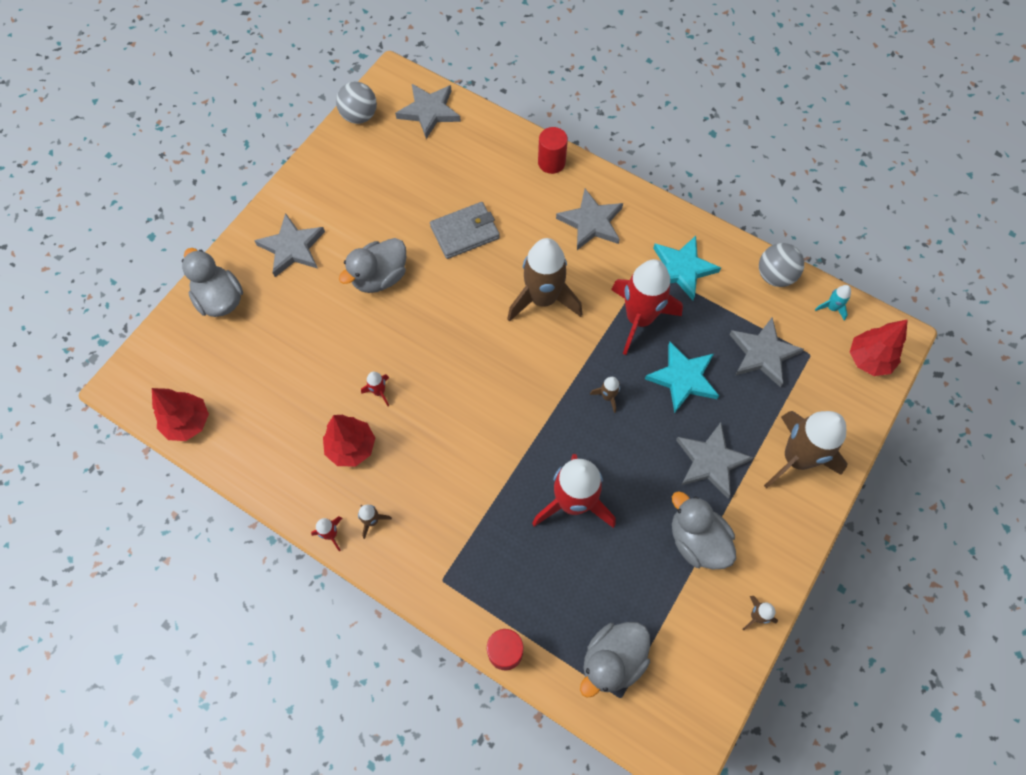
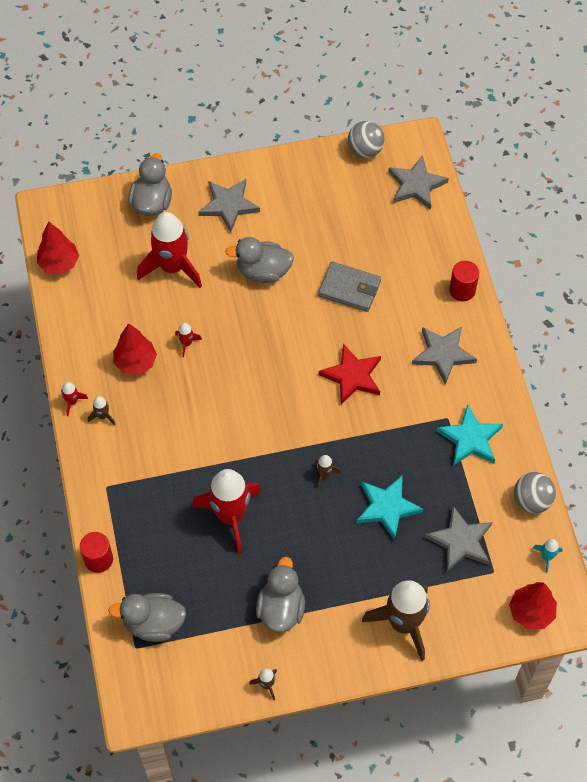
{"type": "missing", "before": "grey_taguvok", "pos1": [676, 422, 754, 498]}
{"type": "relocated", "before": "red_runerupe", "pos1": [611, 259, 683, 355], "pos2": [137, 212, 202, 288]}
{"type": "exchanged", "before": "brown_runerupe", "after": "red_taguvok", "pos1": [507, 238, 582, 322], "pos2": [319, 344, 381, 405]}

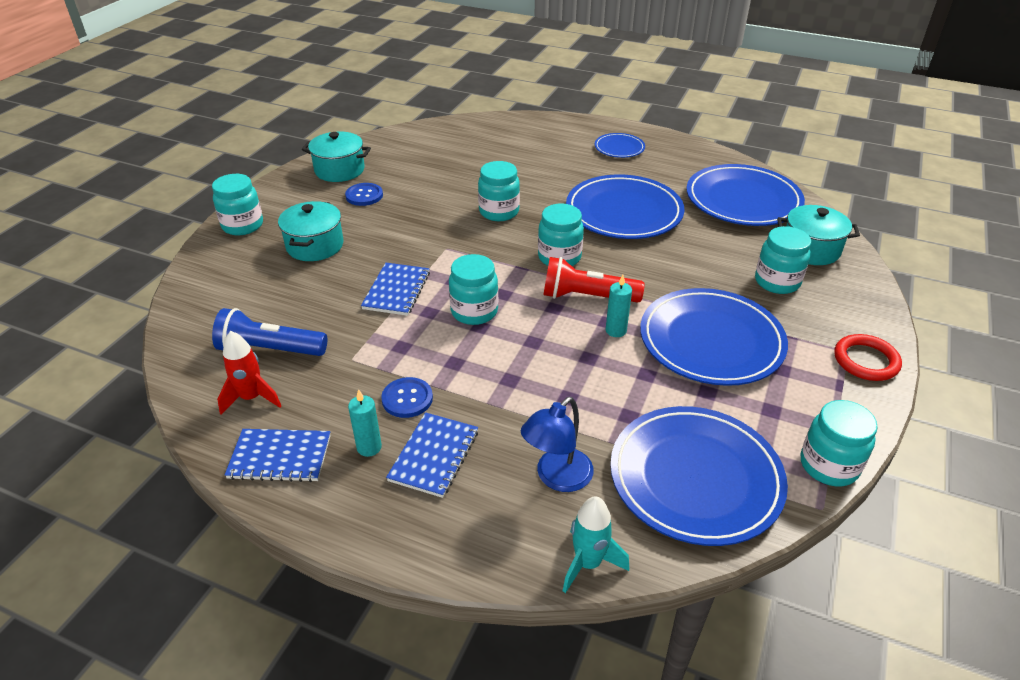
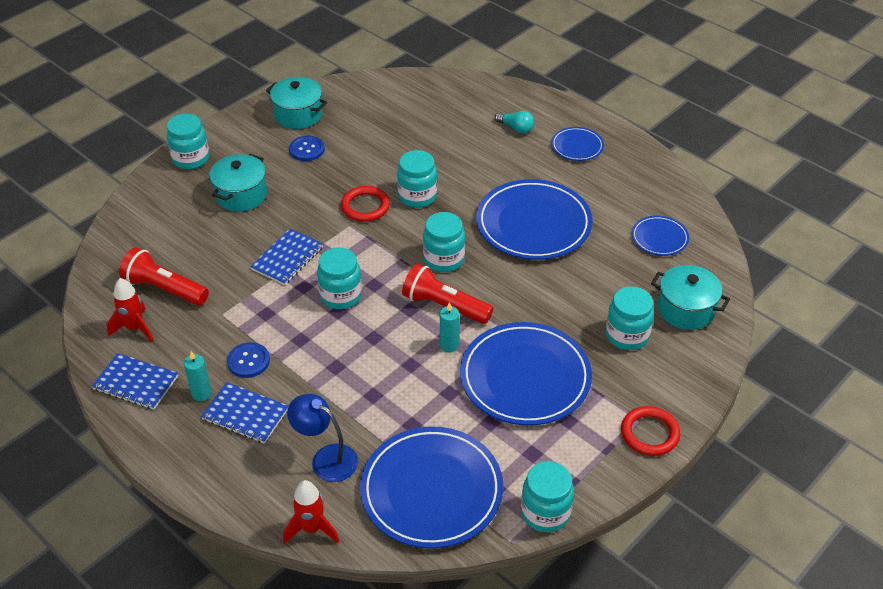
{"type": "appeared", "after": "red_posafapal", "pos2": [341, 186, 390, 222]}
{"type": "appeared", "after": "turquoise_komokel", "pos2": [495, 111, 535, 134]}
{"type": "colour", "before": "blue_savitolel", "after": "red_savitolel", "pos1": [212, 308, 327, 356], "pos2": [119, 247, 209, 305]}
{"type": "colour", "before": "turquoise_runerupe", "after": "red_runerupe", "pos1": [563, 496, 629, 593], "pos2": [283, 480, 339, 544]}
{"type": "spun", "before": "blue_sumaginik", "pos1": [386, 412, 478, 498], "pos2": [201, 382, 289, 444], "turn": 75}
{"type": "spun", "before": "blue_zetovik", "pos1": [521, 397, 594, 492], "pos2": [287, 394, 359, 482], "turn": 60}
{"type": "size", "before": "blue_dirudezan", "pos1": [686, 164, 805, 226], "pos2": [632, 216, 689, 256], "scale": 0.49}

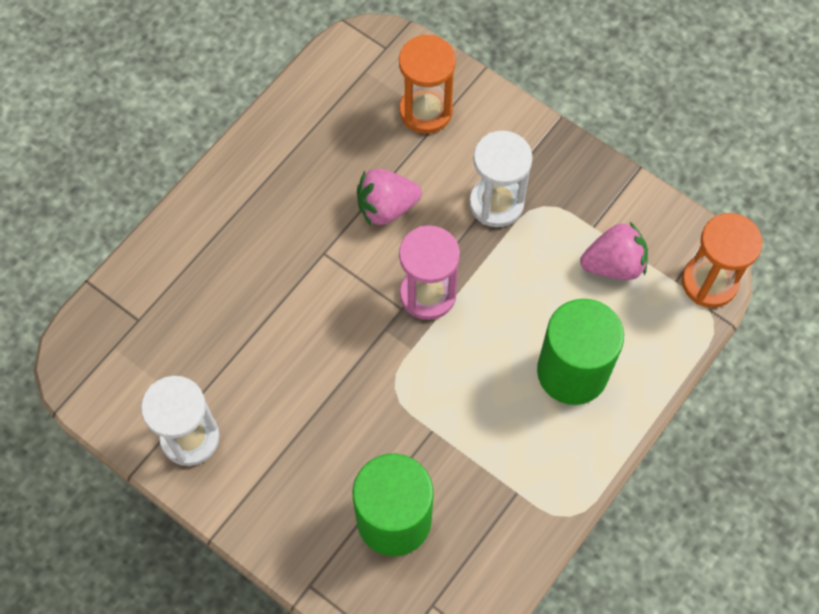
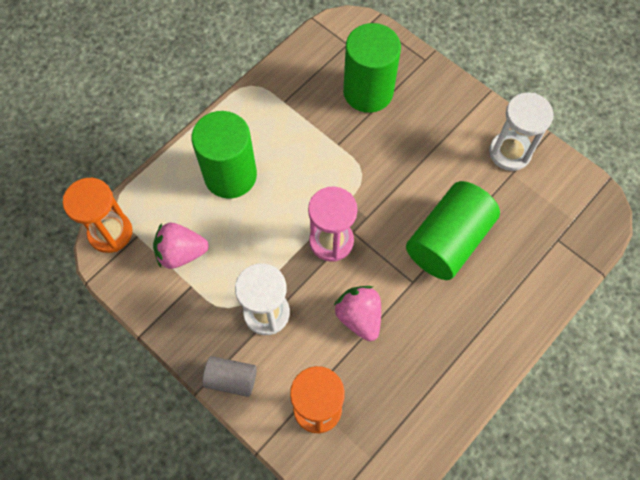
{"type": "appeared", "after": "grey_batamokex", "pos2": [202, 356, 257, 397]}
{"type": "appeared", "after": "green_batamokex", "pos2": [406, 181, 500, 280]}
{"type": "spun", "before": "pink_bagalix", "pos1": [357, 169, 422, 225], "pos2": [334, 286, 381, 341], "turn": -105}

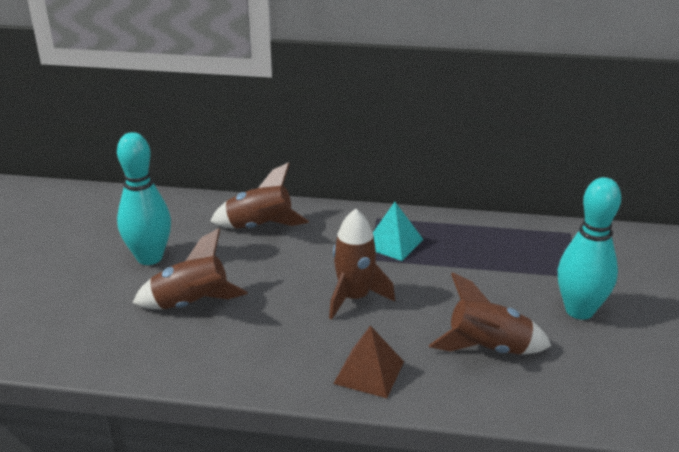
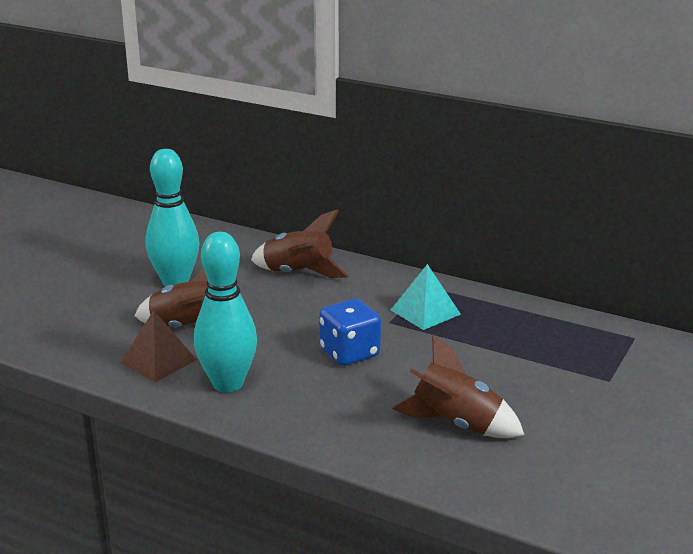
{"type": "relocated", "before": "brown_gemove", "pos1": [333, 325, 404, 398], "pos2": [120, 310, 197, 382]}
{"type": "relocated", "before": "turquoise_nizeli", "pos1": [558, 177, 621, 320], "pos2": [194, 232, 257, 392]}
{"type": "exchanged", "before": "brown_runerupe", "after": "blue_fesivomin", "pos1": [329, 209, 395, 319], "pos2": [319, 299, 381, 366]}

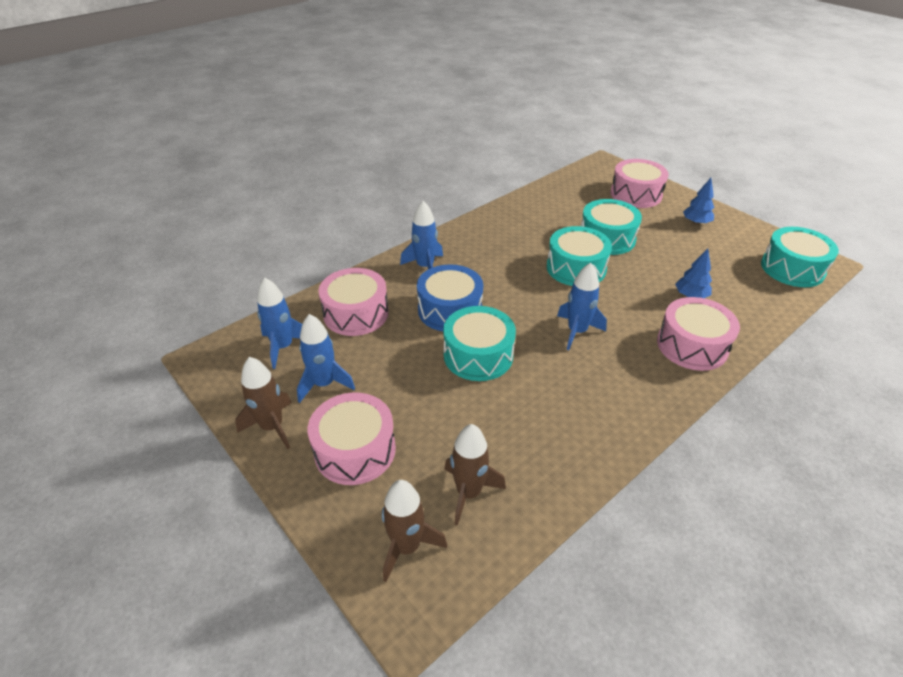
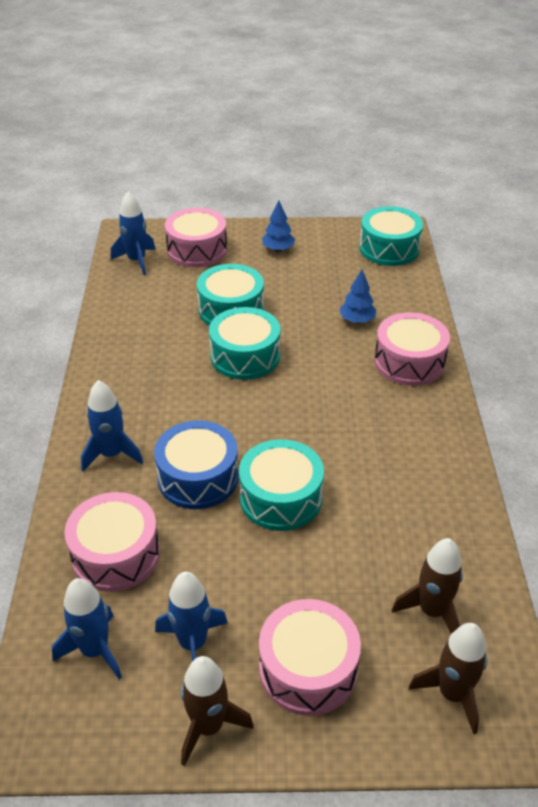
{"type": "relocated", "before": "blue_runerupe", "pos1": [557, 262, 607, 350], "pos2": [111, 192, 156, 275]}

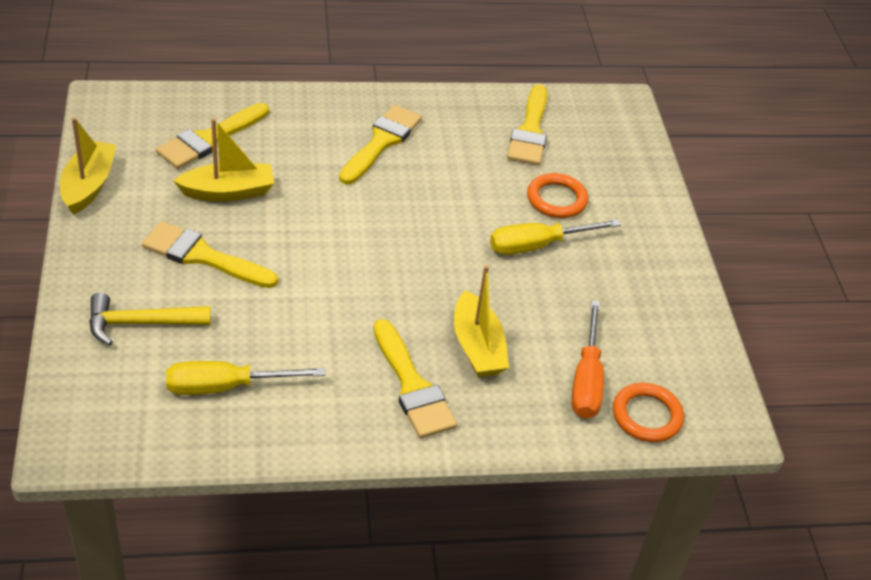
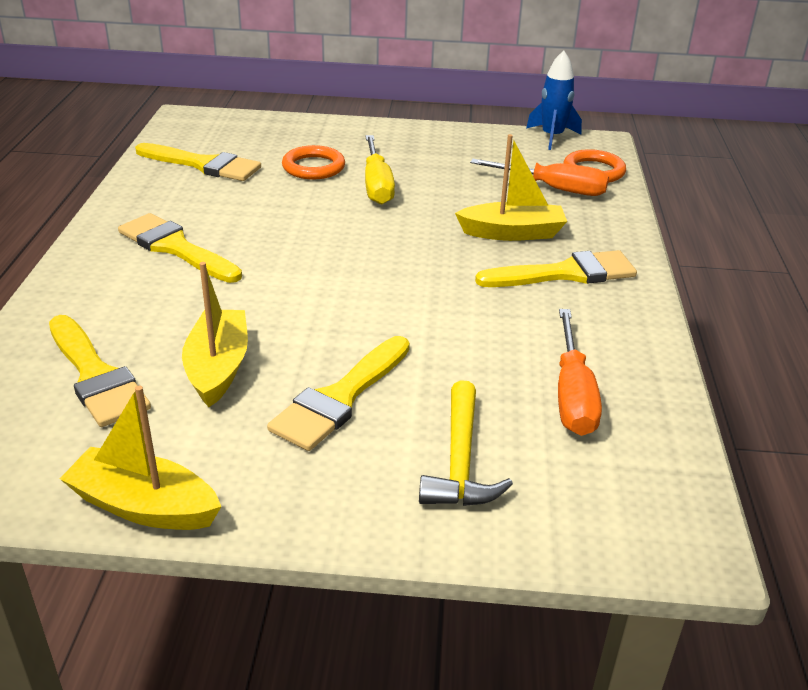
{"type": "appeared", "after": "blue_runerupe", "pos2": [526, 51, 582, 150]}
{"type": "colour", "before": "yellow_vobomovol", "after": "orange_vobomovol", "pos1": [166, 361, 326, 395], "pos2": [558, 309, 602, 436]}

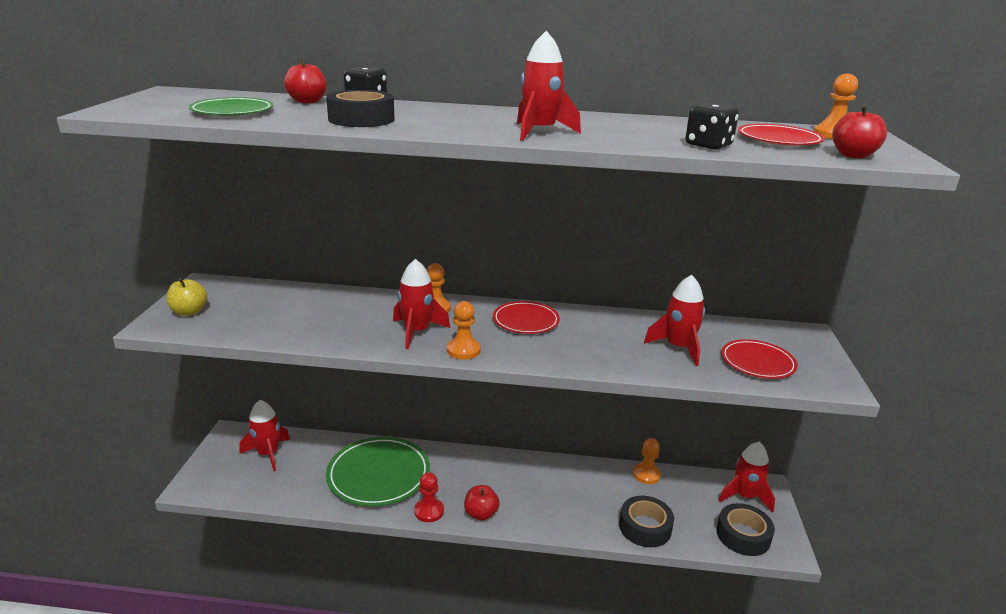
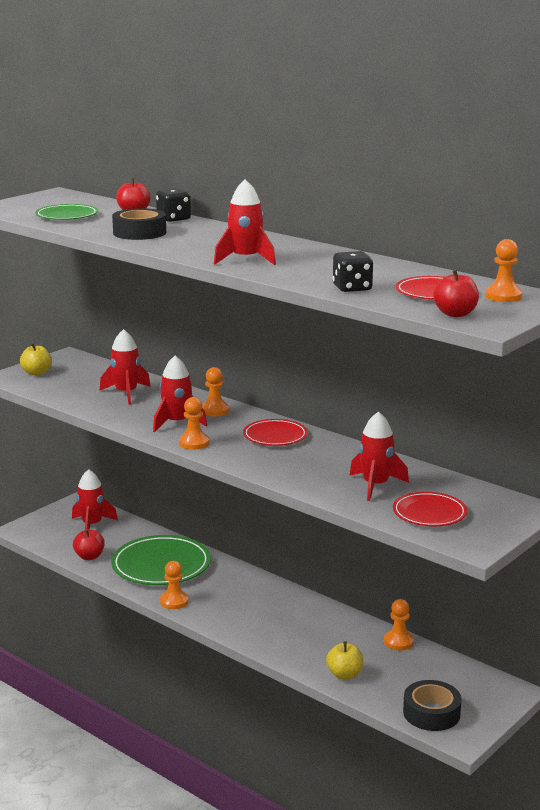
{"type": "relocated", "before": "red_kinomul", "pos1": [464, 485, 500, 521], "pos2": [73, 529, 105, 560]}
{"type": "relocated", "before": "red_runerupe", "pos1": [719, 442, 775, 512], "pos2": [100, 329, 151, 405]}
{"type": "exchanged", "before": "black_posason", "after": "yellow_kinomul", "pos1": [619, 496, 674, 547], "pos2": [326, 641, 363, 680]}
{"type": "colour", "before": "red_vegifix", "after": "orange_vegifix", "pos1": [414, 472, 444, 522], "pos2": [160, 561, 189, 609]}

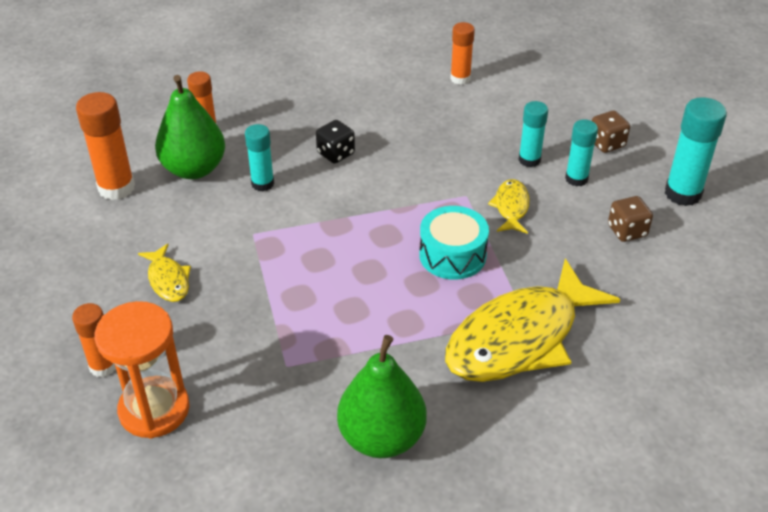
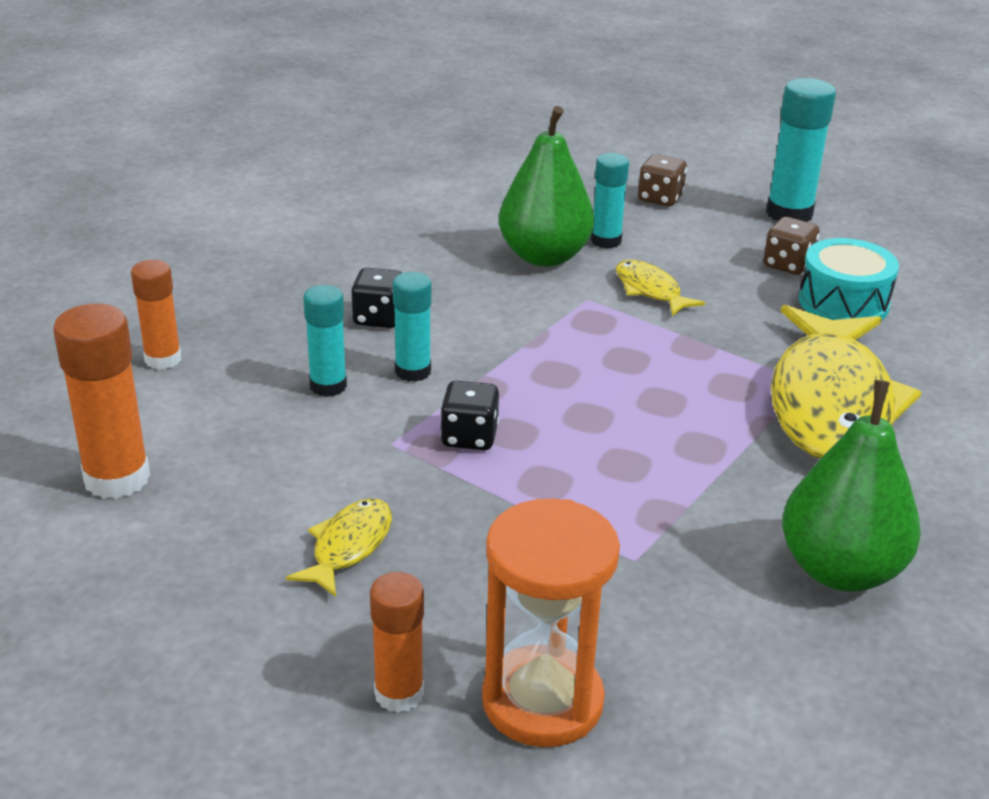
{"type": "missing", "before": "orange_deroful", "pos1": [450, 22, 475, 85]}
{"type": "appeared", "after": "black_fesivomin", "pos2": [440, 380, 499, 450]}
{"type": "relocated", "before": "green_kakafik", "pos1": [155, 75, 225, 179], "pos2": [499, 106, 594, 267]}
{"type": "relocated", "before": "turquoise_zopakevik", "pos1": [419, 206, 489, 280], "pos2": [798, 238, 899, 321]}
{"type": "relocated", "before": "turquoise_deroful", "pos1": [565, 119, 598, 186], "pos2": [393, 272, 432, 382]}
{"type": "spun", "before": "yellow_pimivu", "pos1": [138, 243, 191, 302], "pos2": [286, 498, 392, 597], "turn": -90}

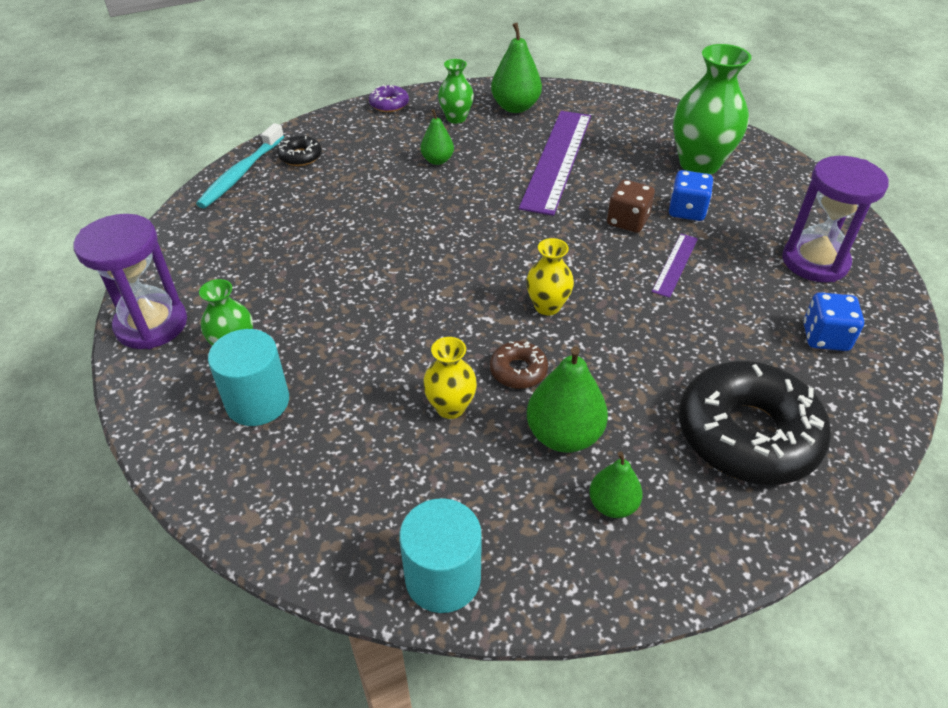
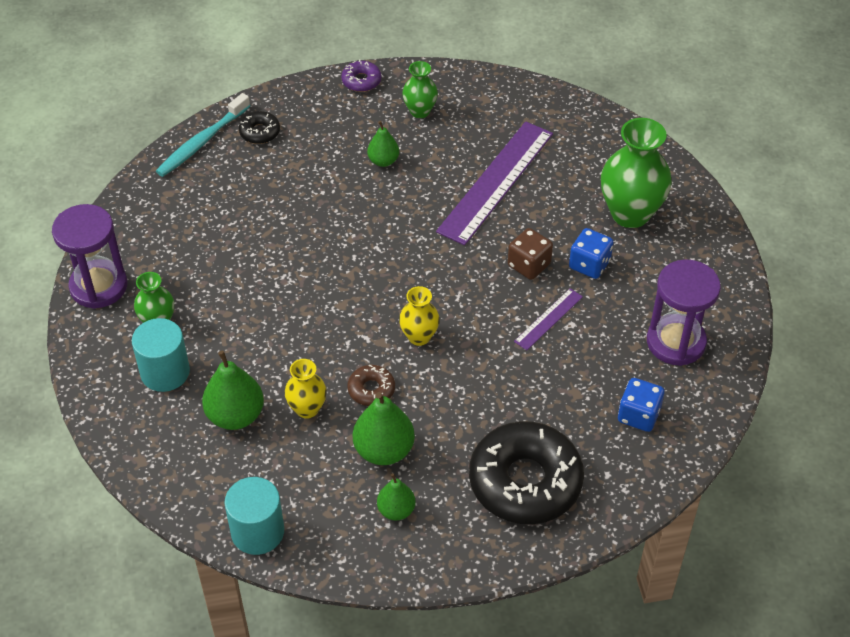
{"type": "relocated", "before": "green_kakafik", "pos1": [491, 23, 542, 113], "pos2": [202, 351, 264, 430]}

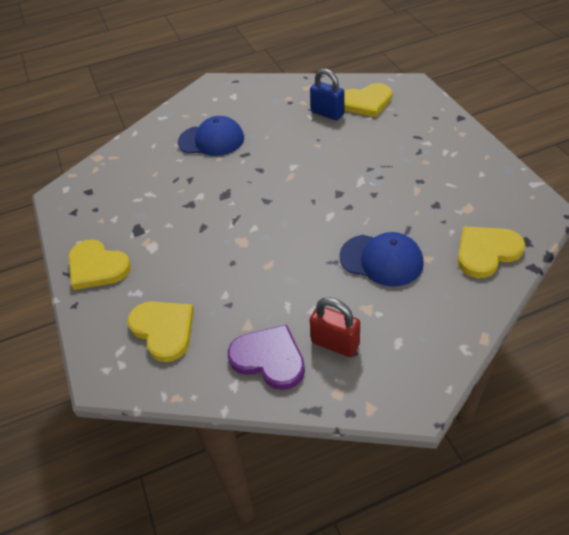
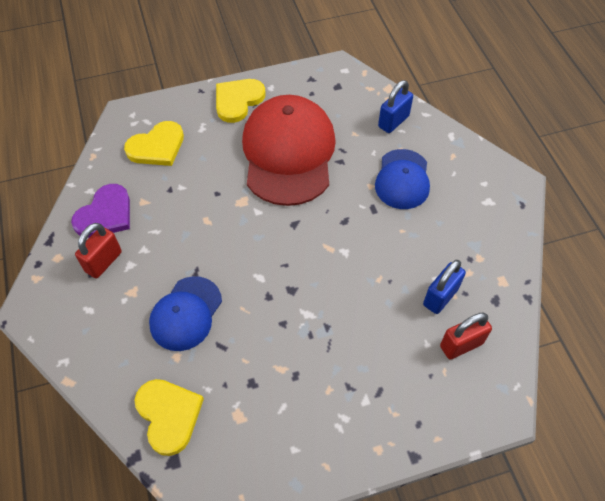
{"type": "appeared", "after": "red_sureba", "pos2": [242, 95, 336, 206]}
{"type": "appeared", "after": "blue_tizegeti", "pos2": [378, 80, 413, 133]}
{"type": "exchanged", "before": "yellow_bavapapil", "after": "red_tizegeti", "pos1": [344, 83, 393, 117], "pos2": [440, 312, 492, 360]}

